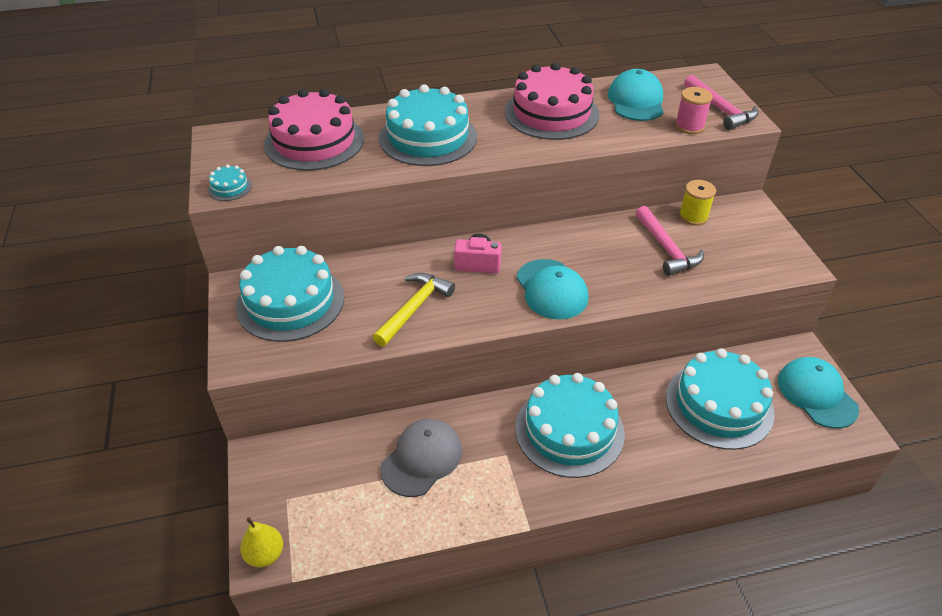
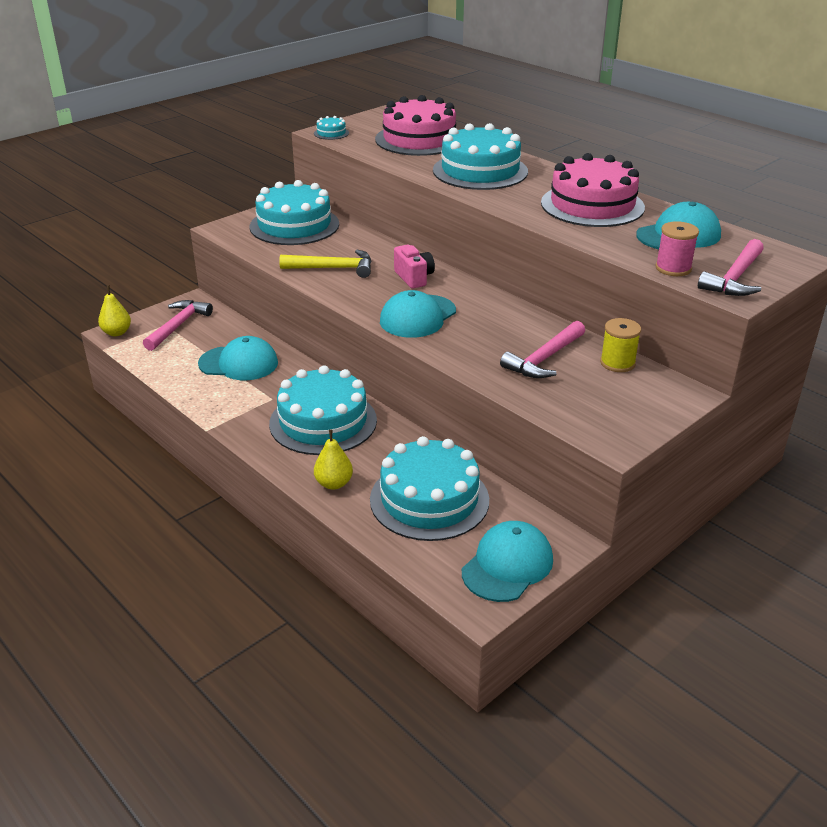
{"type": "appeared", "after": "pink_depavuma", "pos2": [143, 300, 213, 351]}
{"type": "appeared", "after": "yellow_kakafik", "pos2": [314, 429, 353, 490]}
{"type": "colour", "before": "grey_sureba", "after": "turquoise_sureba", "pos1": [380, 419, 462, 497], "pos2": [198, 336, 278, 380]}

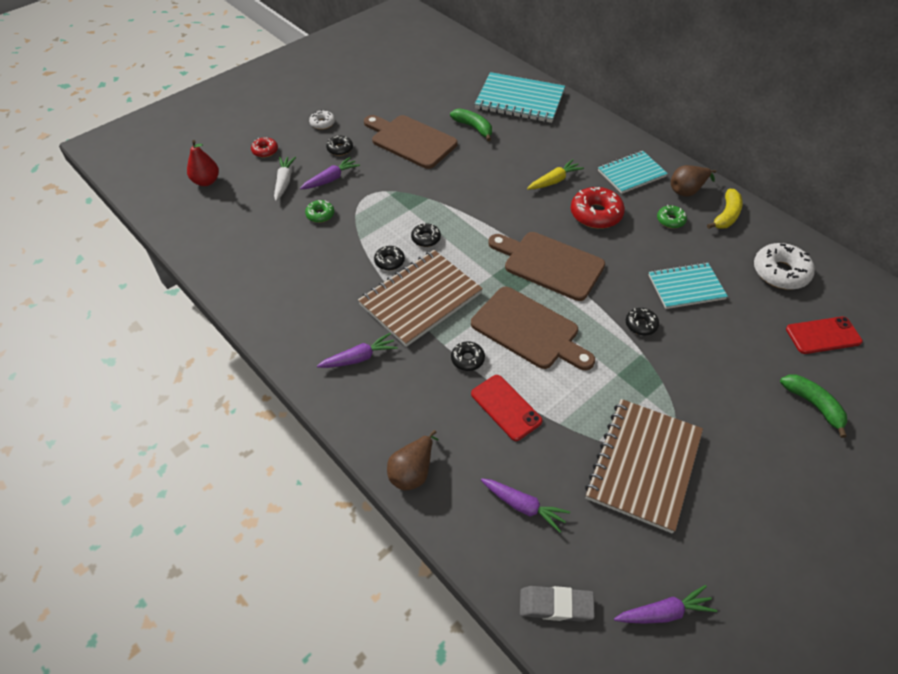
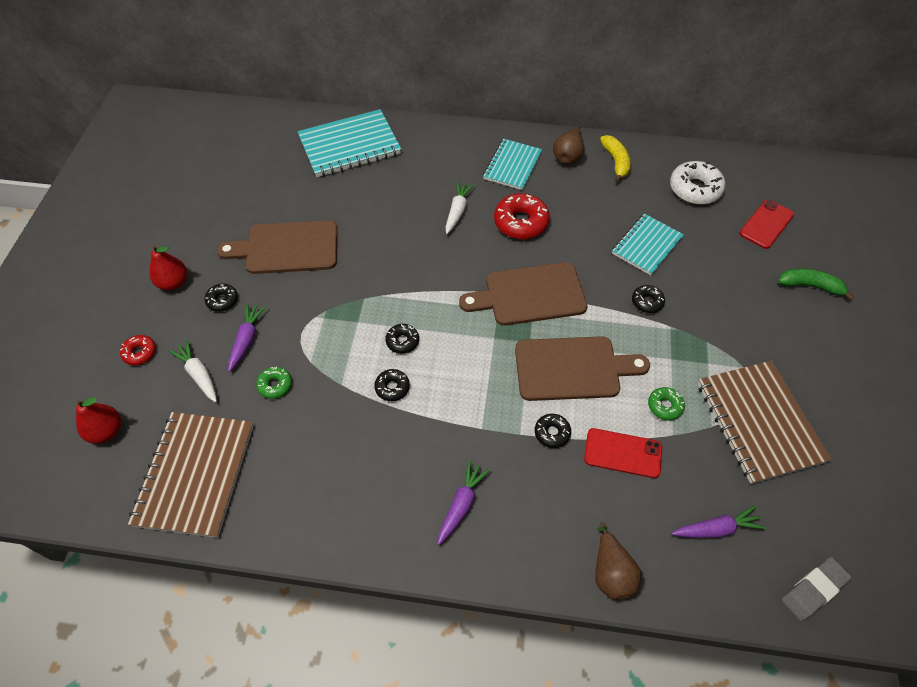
{"type": "missing", "before": "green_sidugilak", "pos1": [450, 108, 492, 141]}
{"type": "missing", "before": "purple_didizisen", "pos1": [614, 585, 717, 624]}
{"type": "relocated", "before": "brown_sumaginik", "pos1": [358, 250, 483, 347], "pos2": [128, 412, 254, 538]}
{"type": "relocated", "before": "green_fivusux", "pos1": [657, 205, 687, 228], "pos2": [648, 387, 685, 420]}
{"type": "exchanged", "before": "white_fivusux", "after": "red_kakafik", "pos1": [309, 110, 335, 130], "pos2": [149, 244, 187, 291]}
{"type": "colour", "before": "yellow_didizisen", "after": "white_didizisen", "pos1": [527, 159, 584, 189], "pos2": [445, 181, 474, 234]}

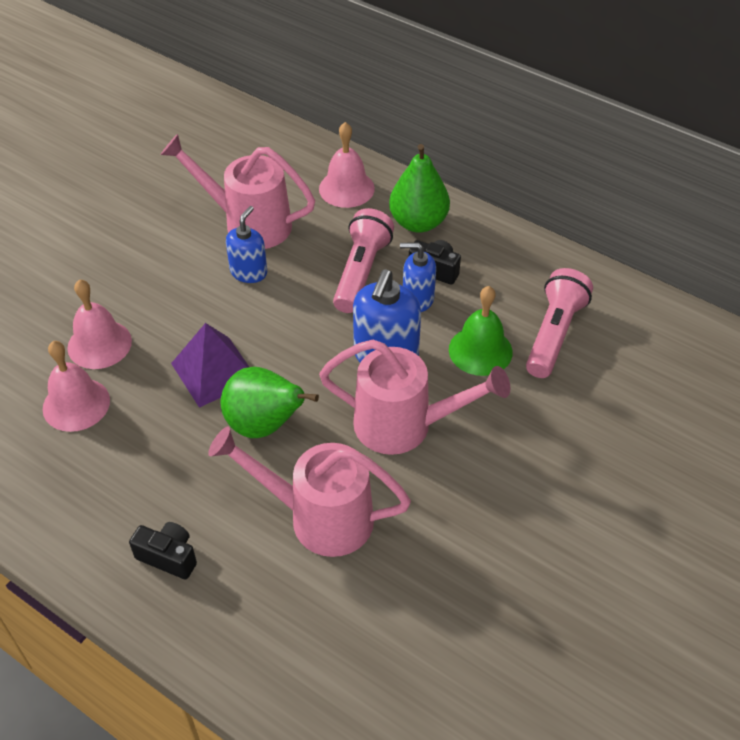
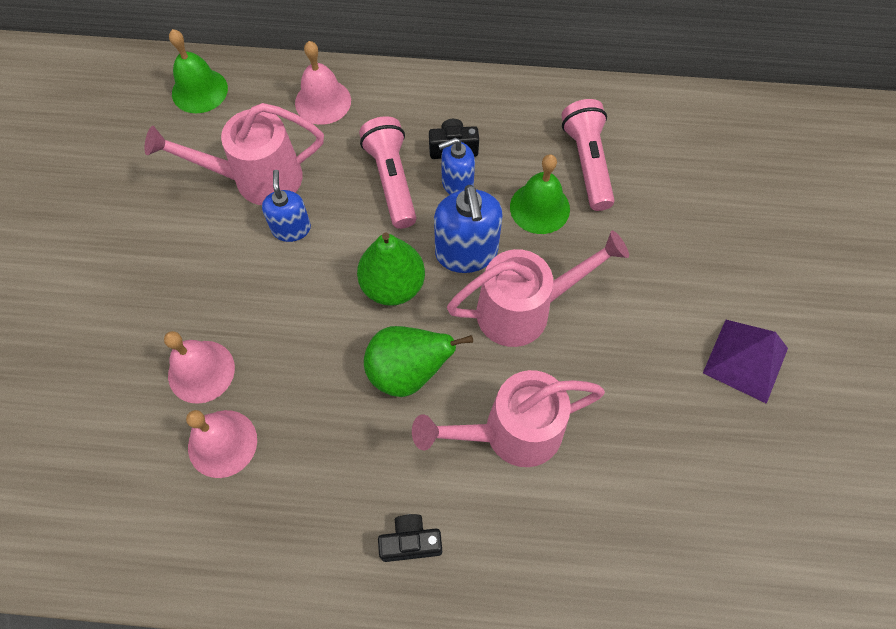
{"type": "appeared", "after": "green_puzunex", "pos2": [169, 29, 228, 113]}
{"type": "relocated", "before": "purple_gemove", "pos1": [171, 323, 249, 408], "pos2": [703, 320, 788, 404]}
{"type": "relocated", "before": "green_kakafik", "pos1": [389, 144, 450, 233], "pos2": [357, 232, 425, 306]}

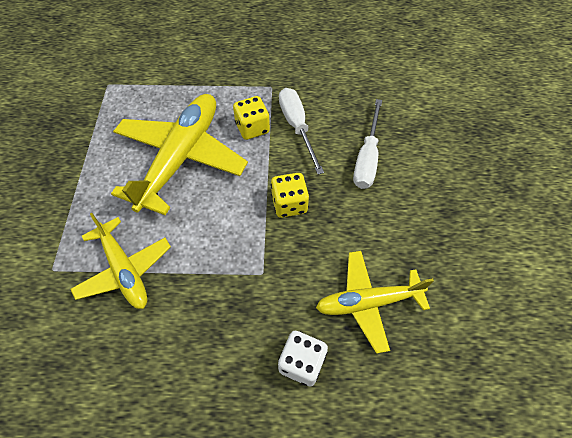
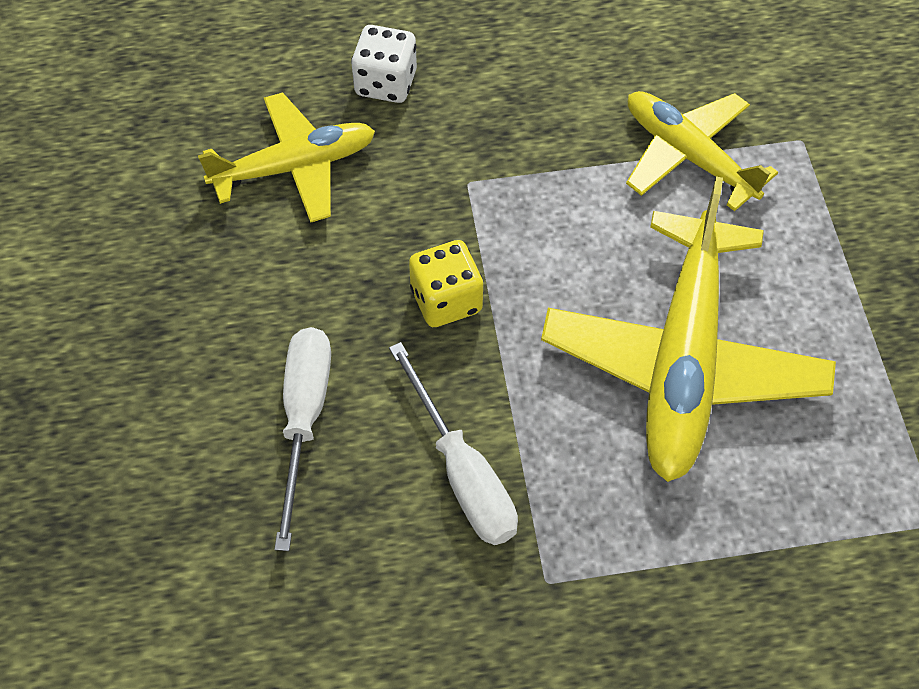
{"type": "missing", "before": "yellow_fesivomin", "pos1": [233, 96, 270, 140]}

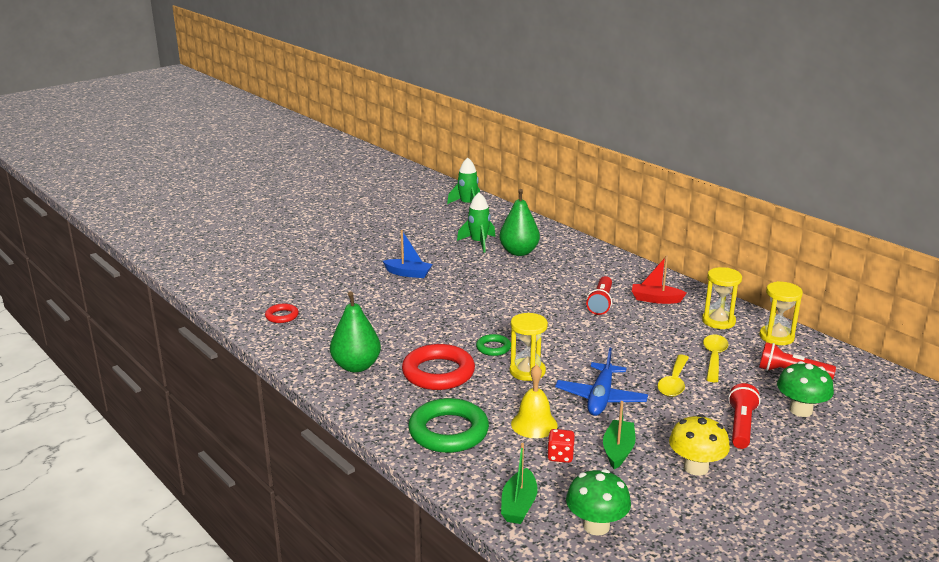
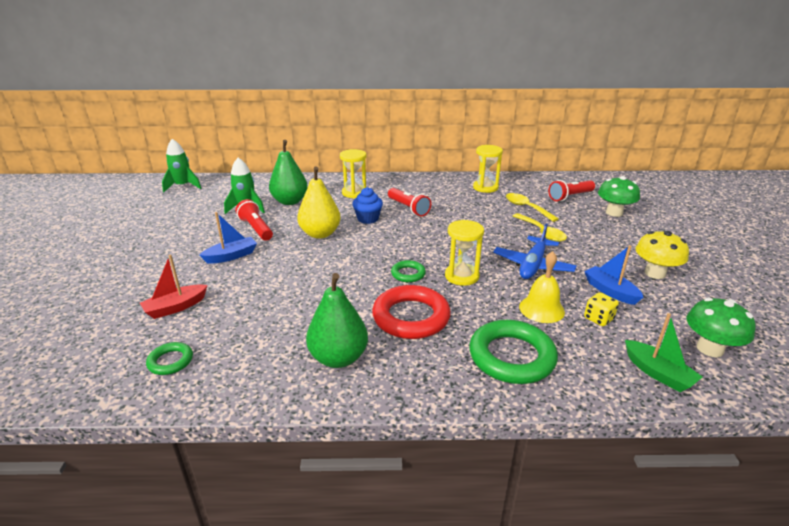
{"type": "appeared", "after": "yellow_kakafik", "pos2": [297, 166, 341, 239]}
{"type": "appeared", "after": "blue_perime", "pos2": [352, 187, 383, 224]}
{"type": "relocated", "before": "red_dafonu", "pos1": [632, 255, 687, 304], "pos2": [140, 255, 208, 319]}
{"type": "relocated", "before": "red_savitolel", "pos1": [728, 383, 760, 449], "pos2": [235, 199, 273, 241]}
{"type": "relocated", "before": "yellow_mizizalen", "pos1": [759, 281, 803, 345], "pos2": [340, 149, 367, 198]}
{"type": "colour", "before": "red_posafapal", "after": "green_posafapal", "pos1": [265, 304, 299, 323], "pos2": [146, 342, 193, 375]}
{"type": "colour", "before": "red_fesivomin", "after": "yellow_fesivomin", "pos1": [547, 429, 575, 463], "pos2": [584, 292, 619, 326]}
{"type": "colour", "before": "green_dafonu", "after": "blue_dafonu", "pos1": [603, 401, 636, 469], "pos2": [584, 245, 643, 305]}
{"type": "spun", "before": "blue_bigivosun", "pos1": [555, 348, 648, 416], "pos2": [493, 224, 577, 279], "turn": 60}

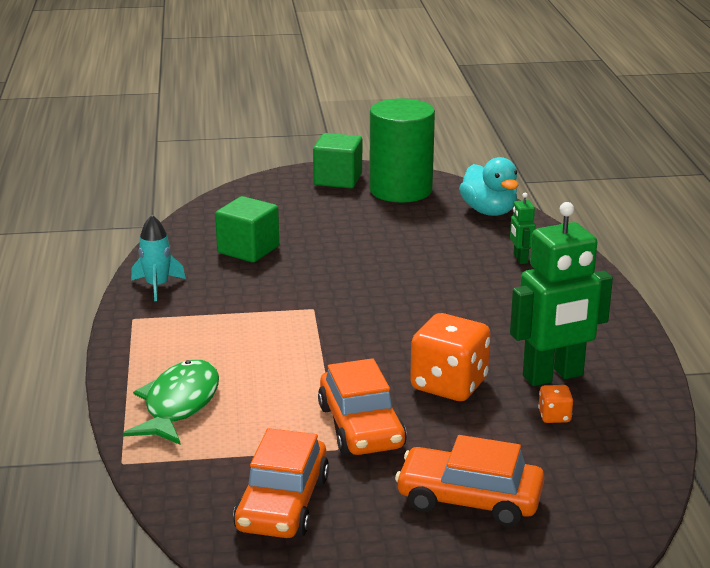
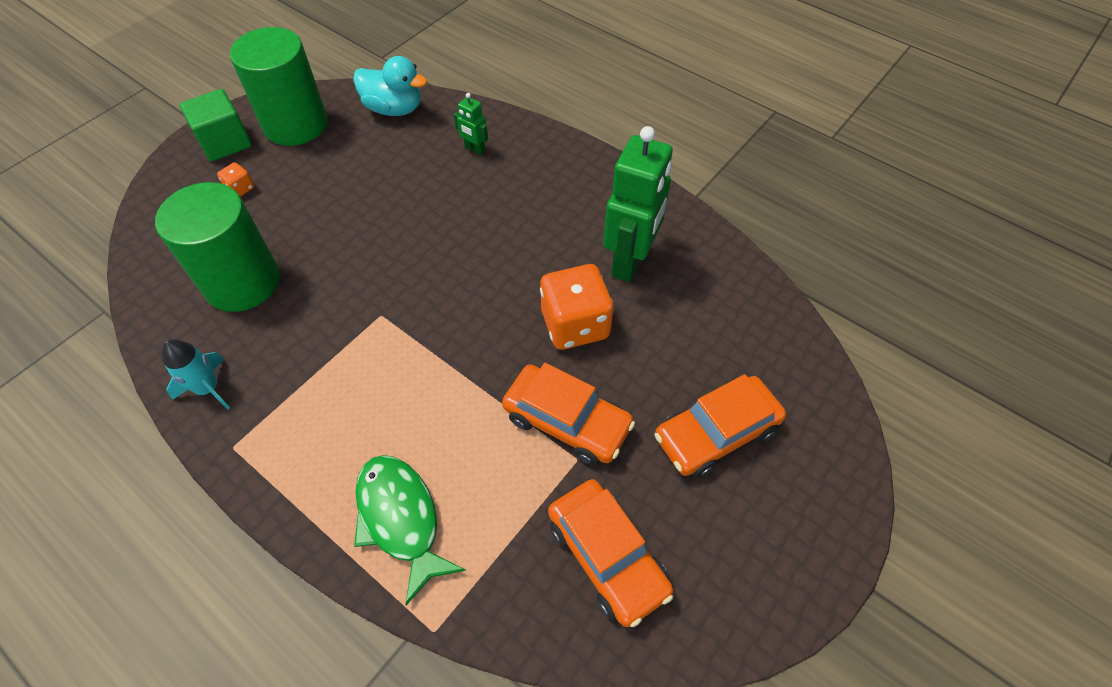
{"type": "relocated", "before": "orange_fesivomin", "pos1": [538, 385, 573, 423], "pos2": [217, 162, 254, 197]}
{"type": "exchanged", "before": "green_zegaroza", "after": "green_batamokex", "pos1": [215, 196, 279, 263], "pos2": [155, 182, 280, 312]}

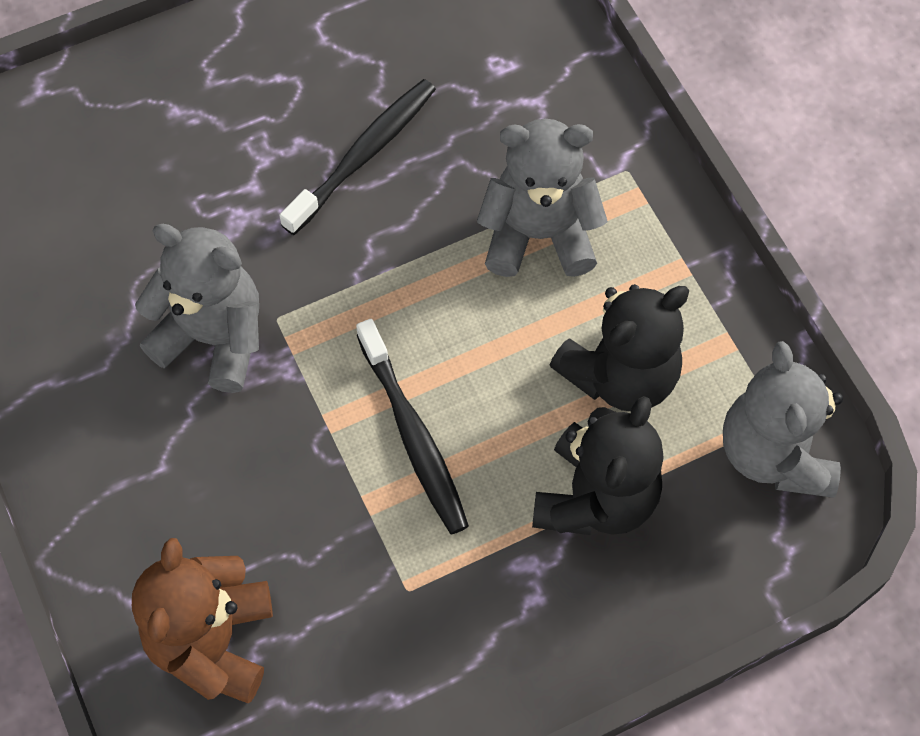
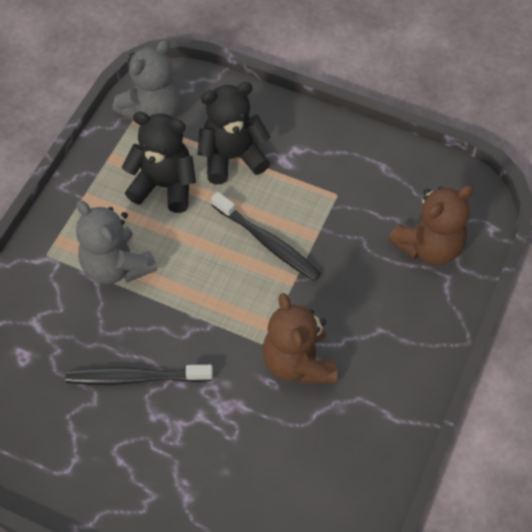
{"type": "colour", "before": "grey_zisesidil", "after": "brown_zisesidil", "pos1": [135, 224, 259, 393], "pos2": [262, 293, 337, 384]}
{"type": "spun", "before": "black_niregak", "pos1": [356, 319, 469, 534], "pos2": [211, 192, 321, 281], "turn": 105}

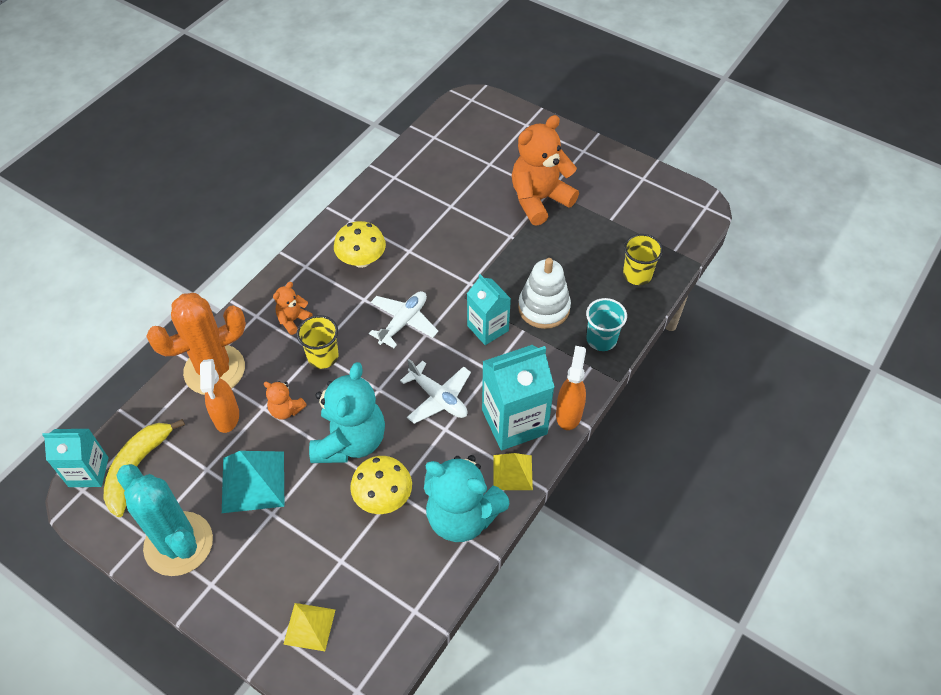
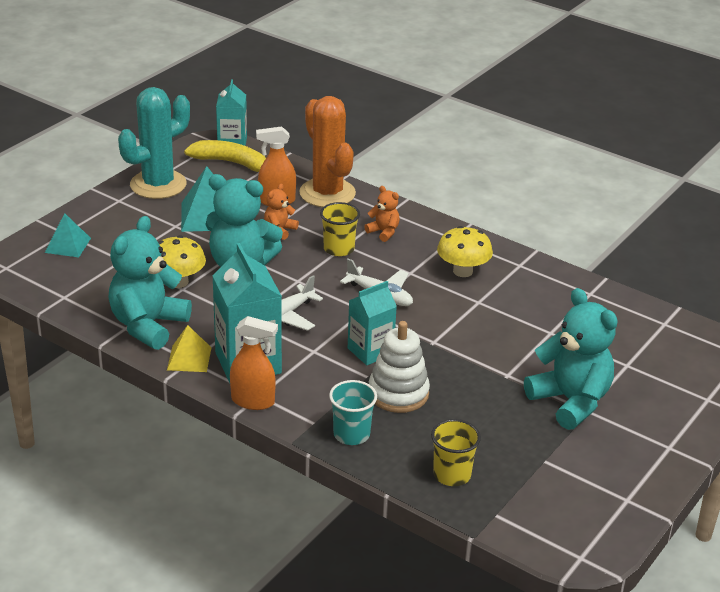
{"type": "colour", "before": "yellow_gemove", "after": "turquoise_gemove", "pos1": [283, 603, 335, 651], "pos2": [45, 213, 91, 257]}
{"type": "colour", "before": "orange_zisesidil", "after": "turquoise_zisesidil", "pos1": [512, 115, 579, 226], "pos2": [524, 288, 618, 430]}

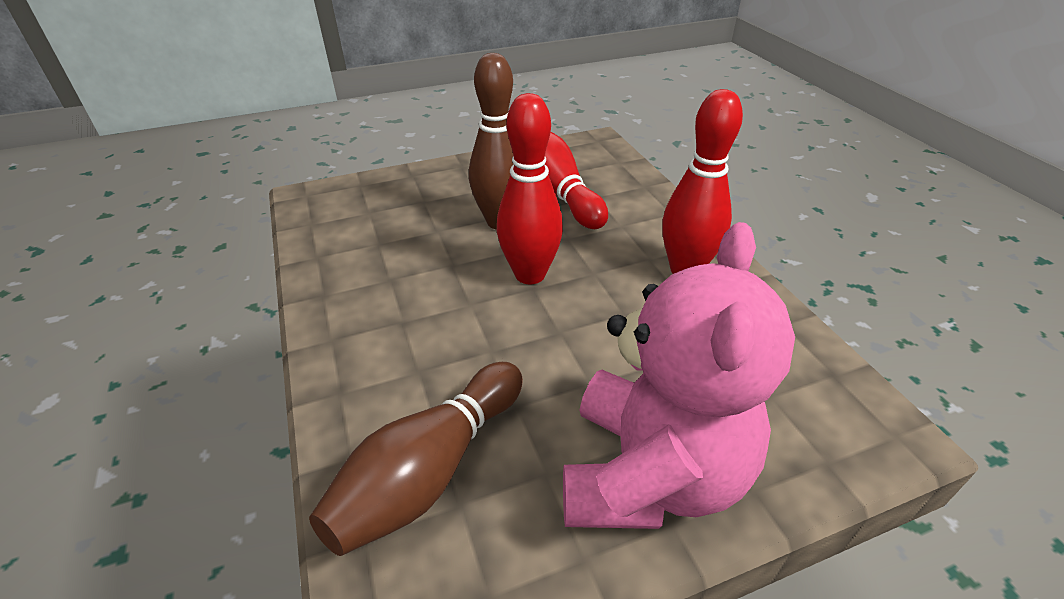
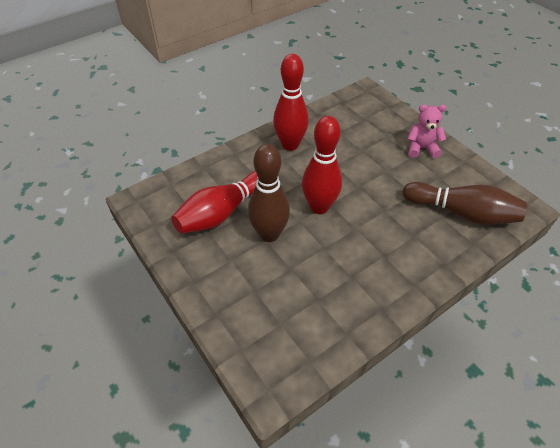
{"type": "size", "before": "pink_zisesidil", "pos1": [563, 222, 795, 529], "pos2": [407, 104, 446, 158], "scale": 0.47}

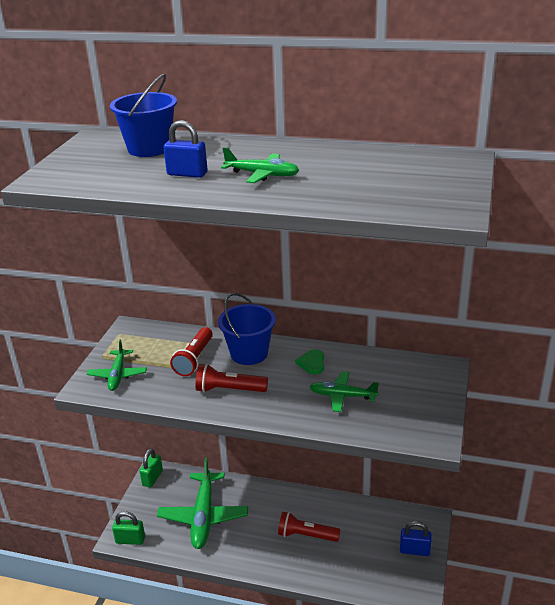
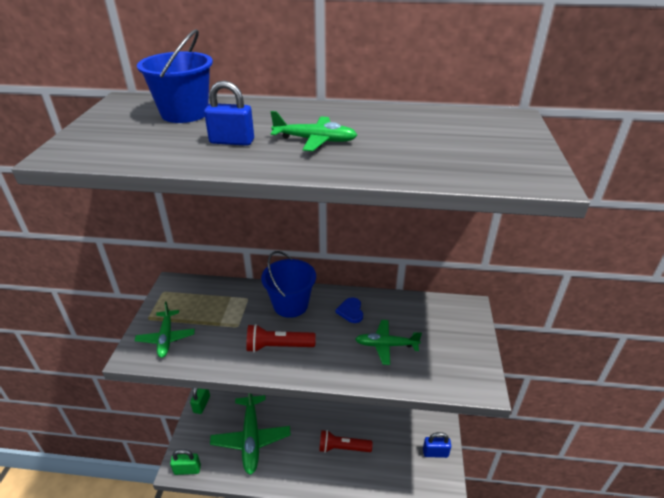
{"type": "missing", "before": "red_savitolel", "pos1": [170, 327, 213, 376]}
{"type": "colour", "before": "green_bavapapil", "after": "blue_bavapapil", "pos1": [295, 349, 324, 374], "pos2": [336, 297, 363, 323]}

